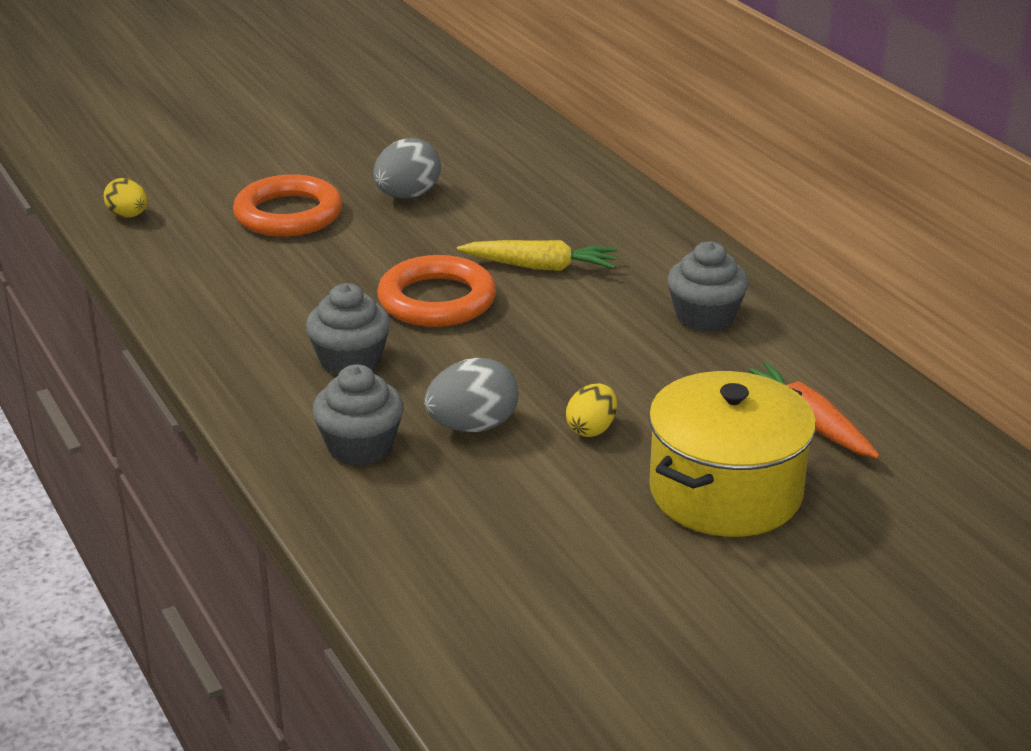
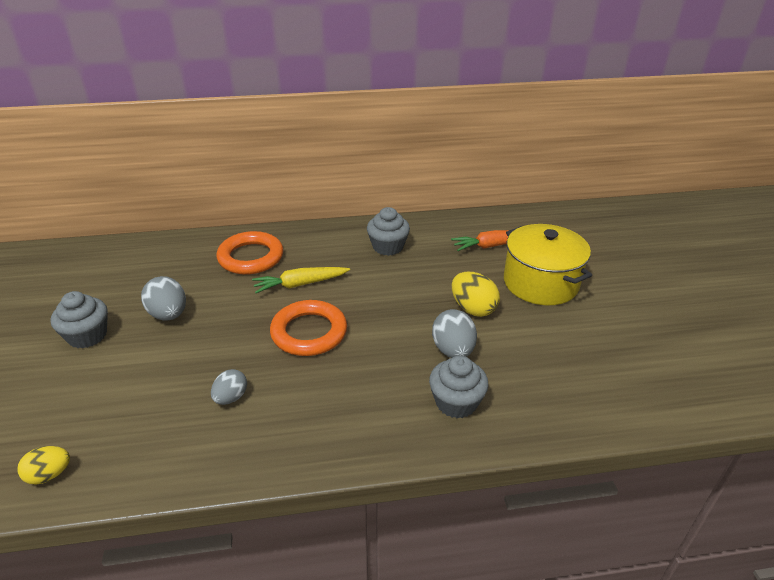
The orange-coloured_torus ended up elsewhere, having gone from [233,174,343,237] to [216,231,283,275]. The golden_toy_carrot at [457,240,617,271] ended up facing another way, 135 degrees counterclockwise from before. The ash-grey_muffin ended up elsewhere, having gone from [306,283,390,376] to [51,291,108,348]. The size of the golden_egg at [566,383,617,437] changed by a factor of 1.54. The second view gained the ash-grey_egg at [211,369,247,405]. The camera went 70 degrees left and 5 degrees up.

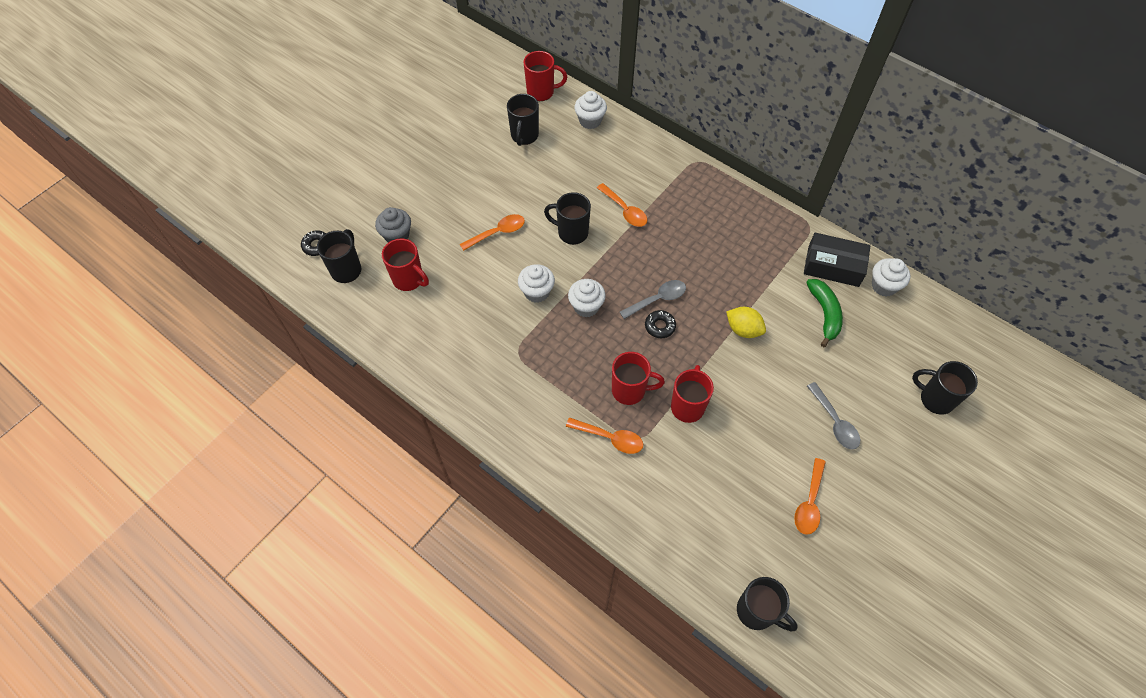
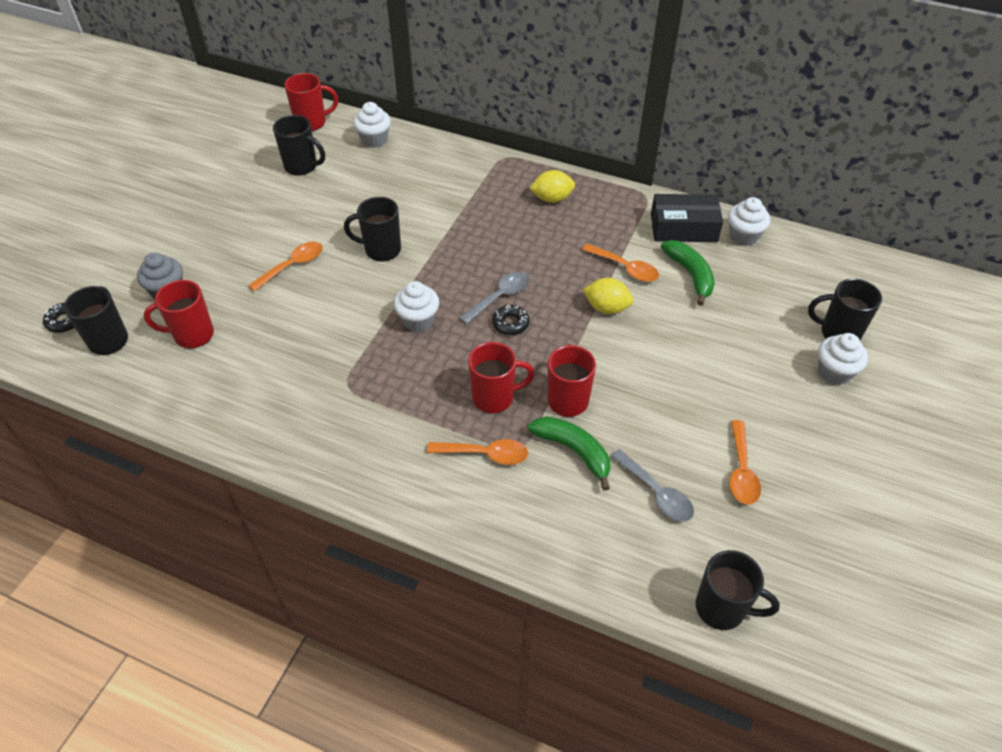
The jet-black_coffee_mug at [507,94,539,146] ended up facing another way, 60 degrees counterclockwise from before. The orange-coloured_spoon ended up elsewhere, having gone from [597,183,647,227] to [582,244,659,282]. The red_coffee_mug at [382,238,429,291] ended up facing another way, 150 degrees clockwise from before. The pure_white_muffin ended up elsewhere, having gone from [518,264,555,303] to [818,333,868,385]. The ash-grey_spoon ended up elsewhere, having gone from [807,382,860,450] to [610,449,694,522]. The second view gained the golden_toy_lemon at [529,170,575,203]. The second view gained the emerald_banana at [528,416,610,491]. The camera went 15 degrees left and 10 degrees down.

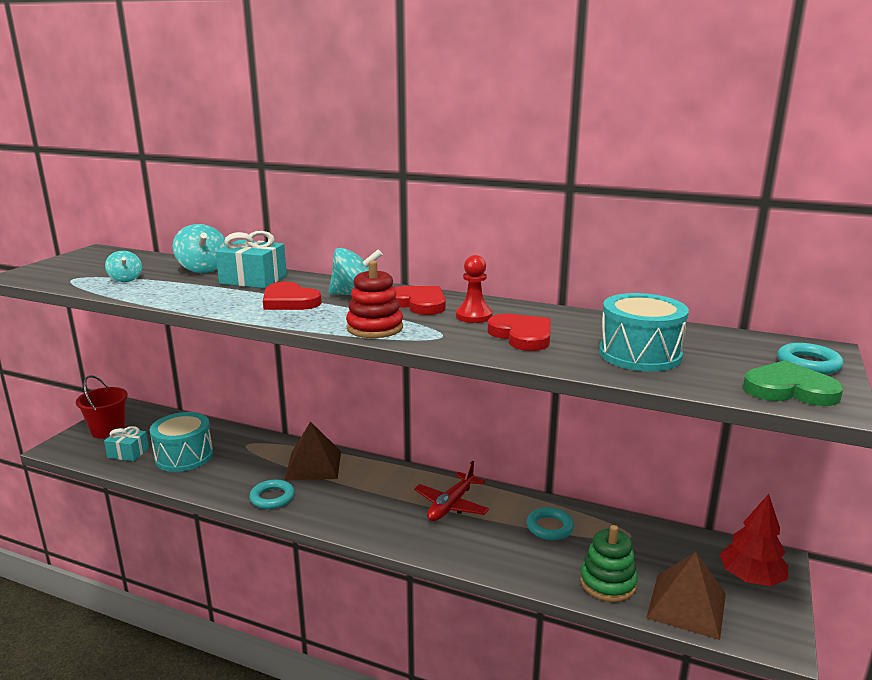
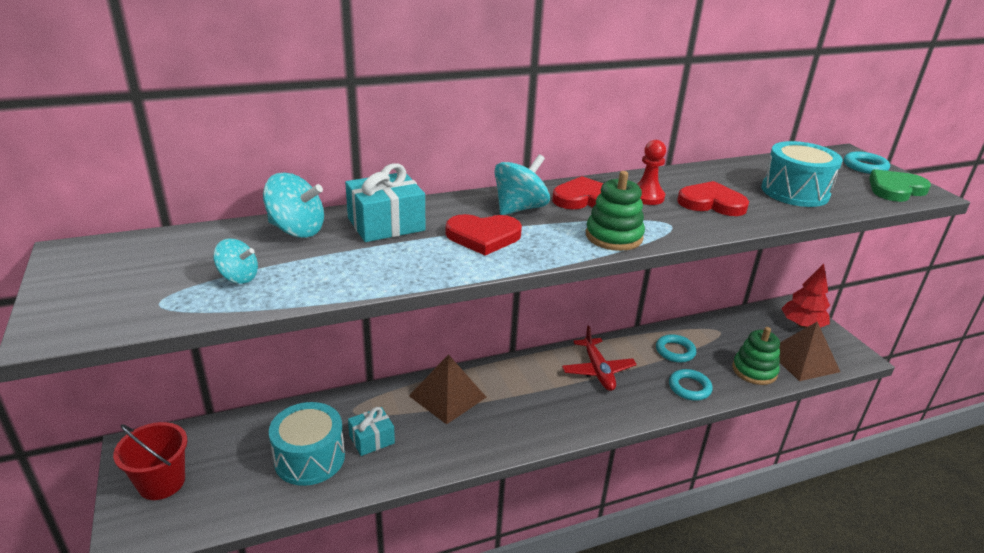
What was the red_ring_stacker at [346,261,403,338] turned into the emerald_ring_stacker at [586,171,645,251]. The turquoise_gift ended up elsewhere, having gone from [104,426,149,461] to [348,407,395,456]. The turquoise_torus ended up elsewhere, having gone from [249,479,294,509] to [669,369,713,401]. The camera went 45 degrees left and 10 degrees up.

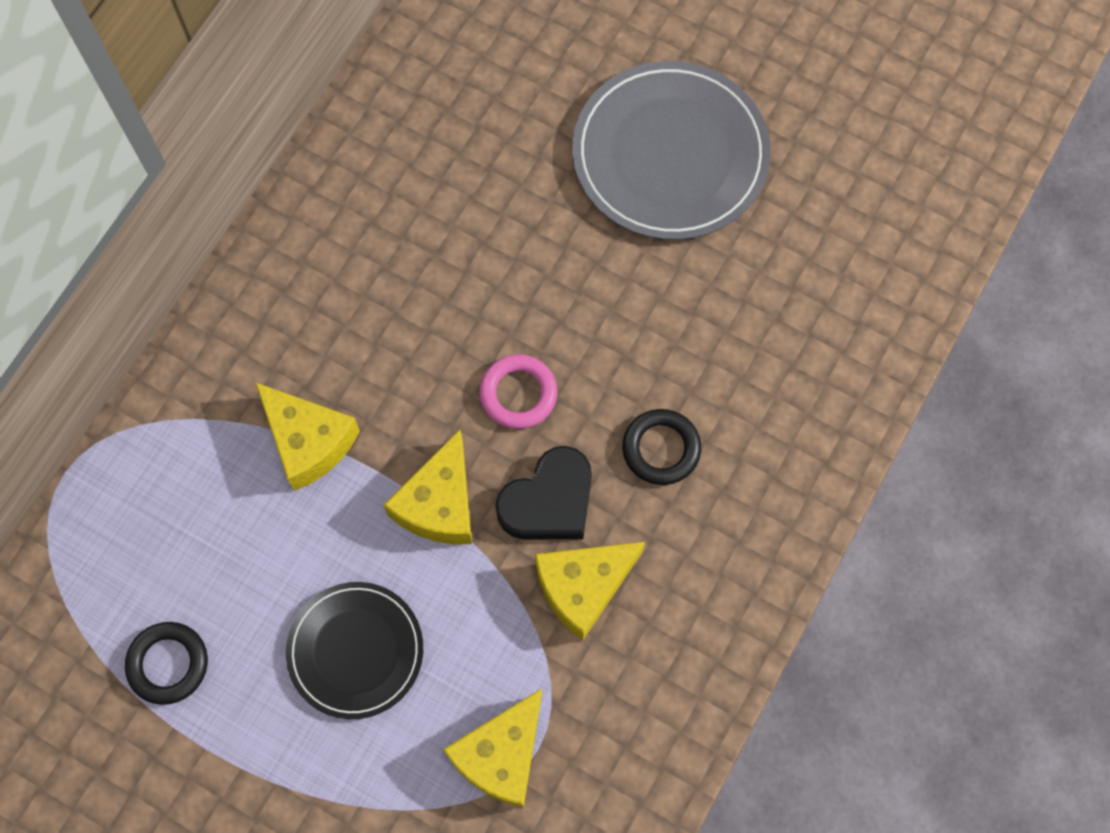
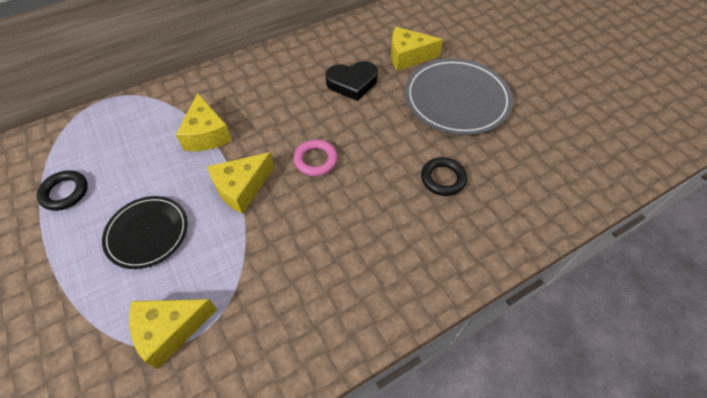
The jet-black_torus ended up elsewhere, having gone from [622,409,701,485] to [421,157,467,196]. The jet-black_heart ended up elsewhere, having gone from [495,446,592,539] to [326,61,378,101]. The golden_piece_of_cheese ended up elsewhere, having gone from [535,542,645,641] to [391,27,443,71]. The camera went 30 degrees right and 15 degrees down.

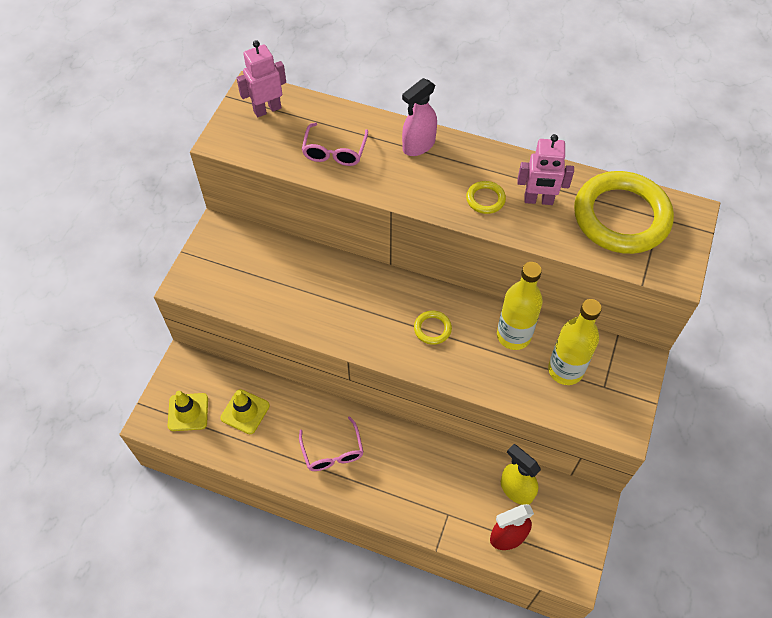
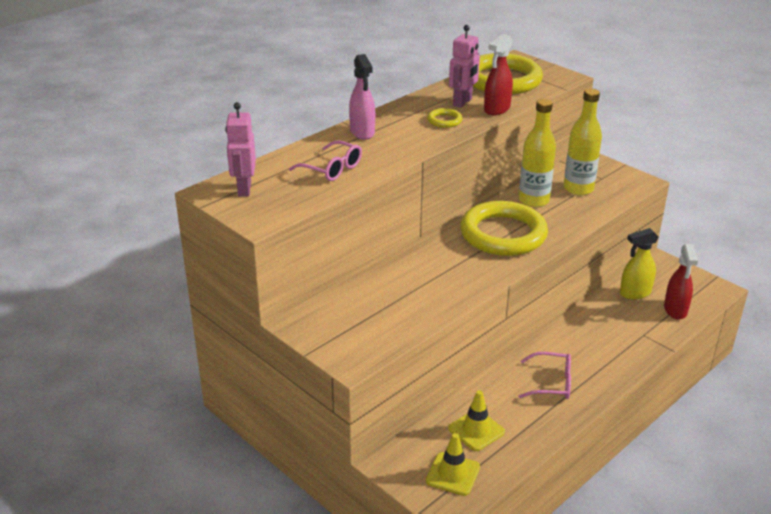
The size of the golden_torus at [414,311,452,345] changed by a factor of 2.44. The second view gained the red_spray_cleaner at [484,34,513,115]. The camera went 65 degrees left and 25 degrees down.

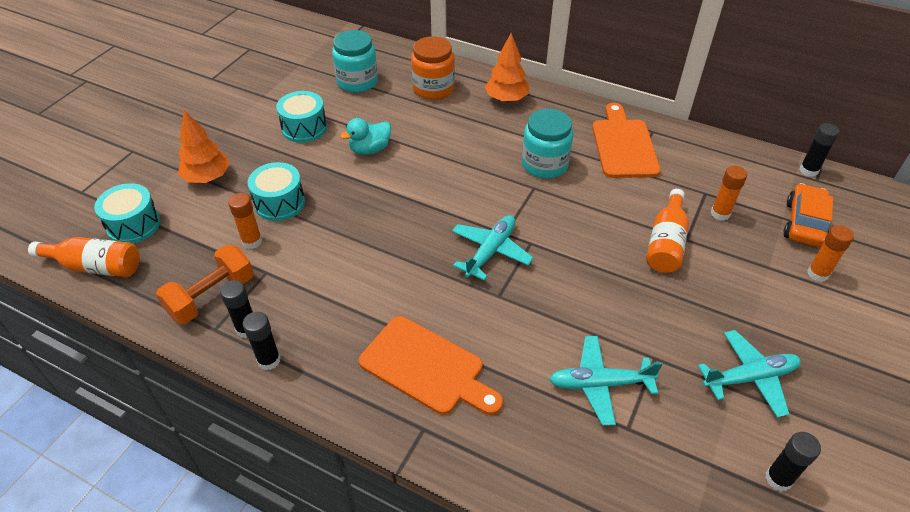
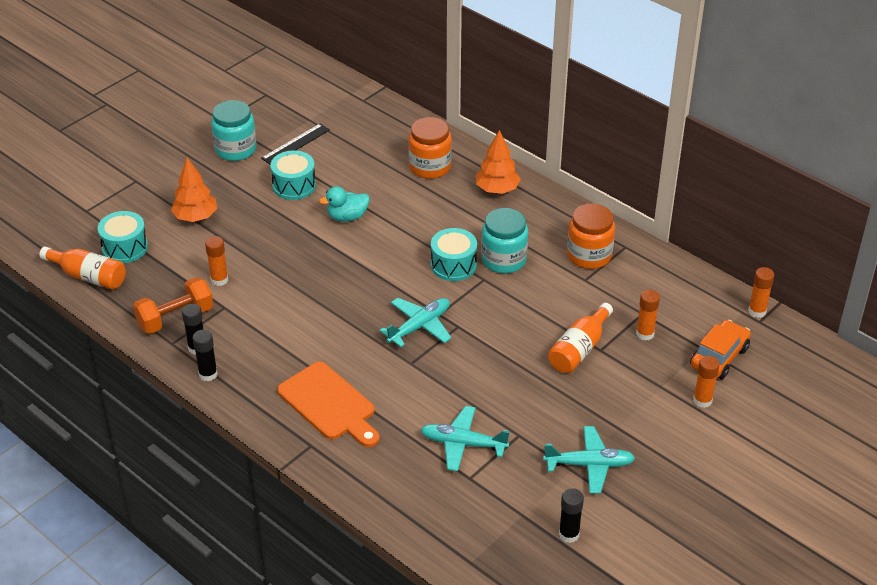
The turquoise_preserve_jar ended up elsewhere, having gone from [332,30,378,93] to [211,100,257,161]. Where the orange-coloured_cutting_board stood at [592,103,661,178], the orange-coloured_preserve_jar came to stand at [567,203,615,269]. What was the jet-black_glue at [800,123,839,177] turned into the orange-coloured_glue at [748,267,775,318]. The turquoise_snare_drum ended up elsewhere, having gone from [248,162,305,221] to [431,228,477,281]. The second view gained the jet-black_ruler at [261,124,330,164]. The camera went 15 degrees right and 5 degrees down.

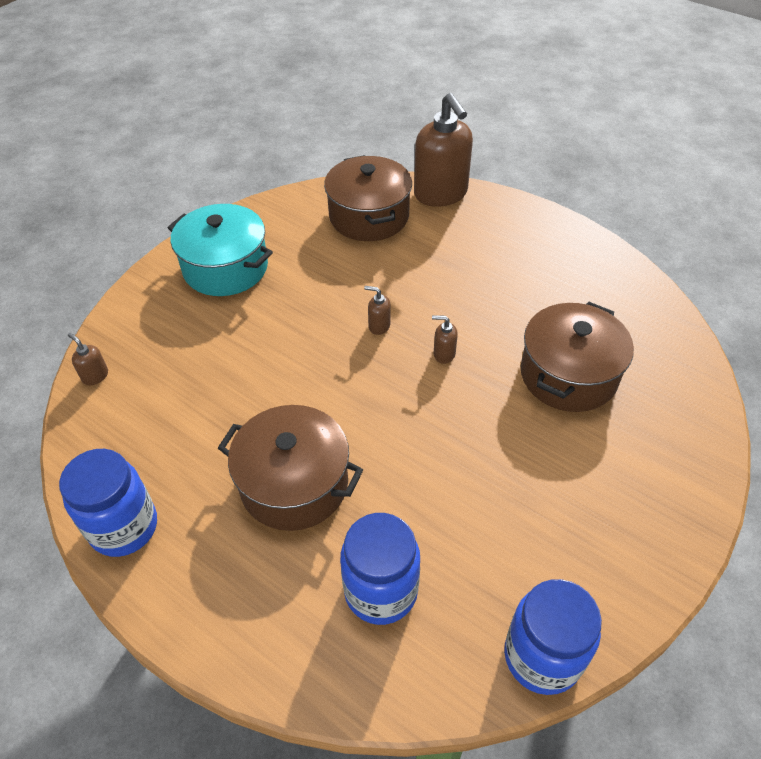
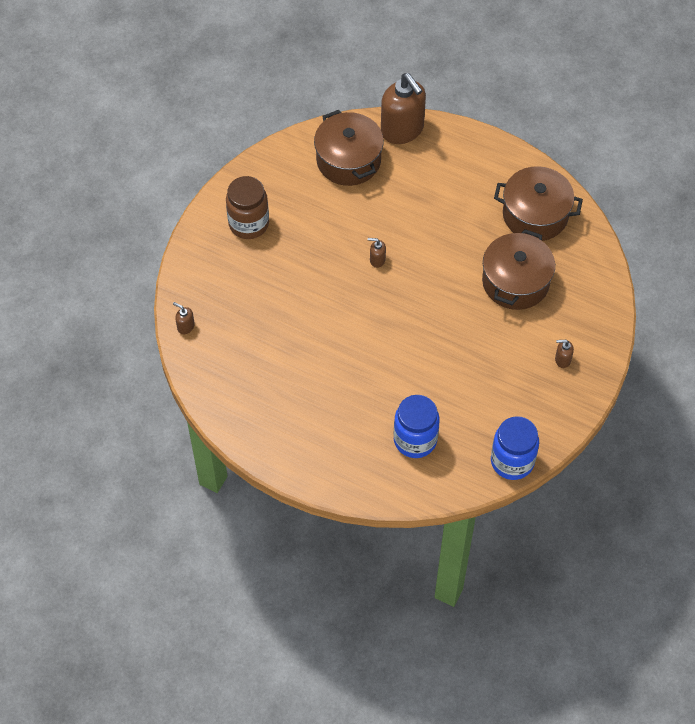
Where the turquoise_pot stood at [168,204,273,296], the brown_preserve_jar came to stand at [226,176,269,239]. The brown_soap_dispenser ended up elsewhere, having gone from [432,315,458,364] to [555,340,574,368]. The brown_pot ended up elsewhere, having gone from [218,405,363,531] to [494,166,583,241]. The second view lost the royal_blue_preserve_jar at [59,449,157,557]. The camera went 10 degrees left and 10 degrees up.

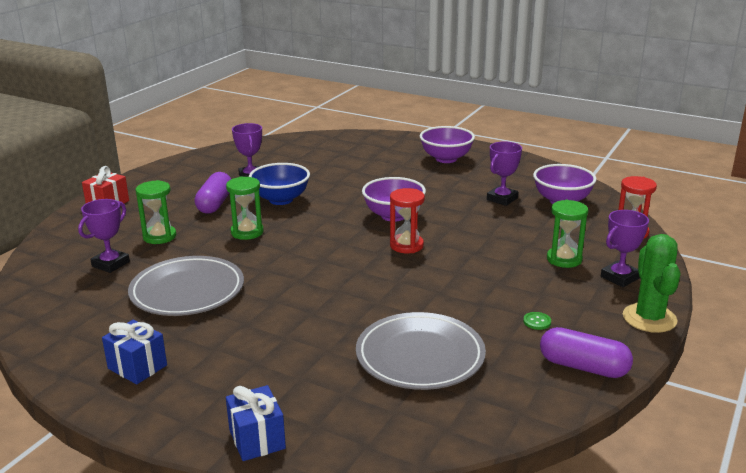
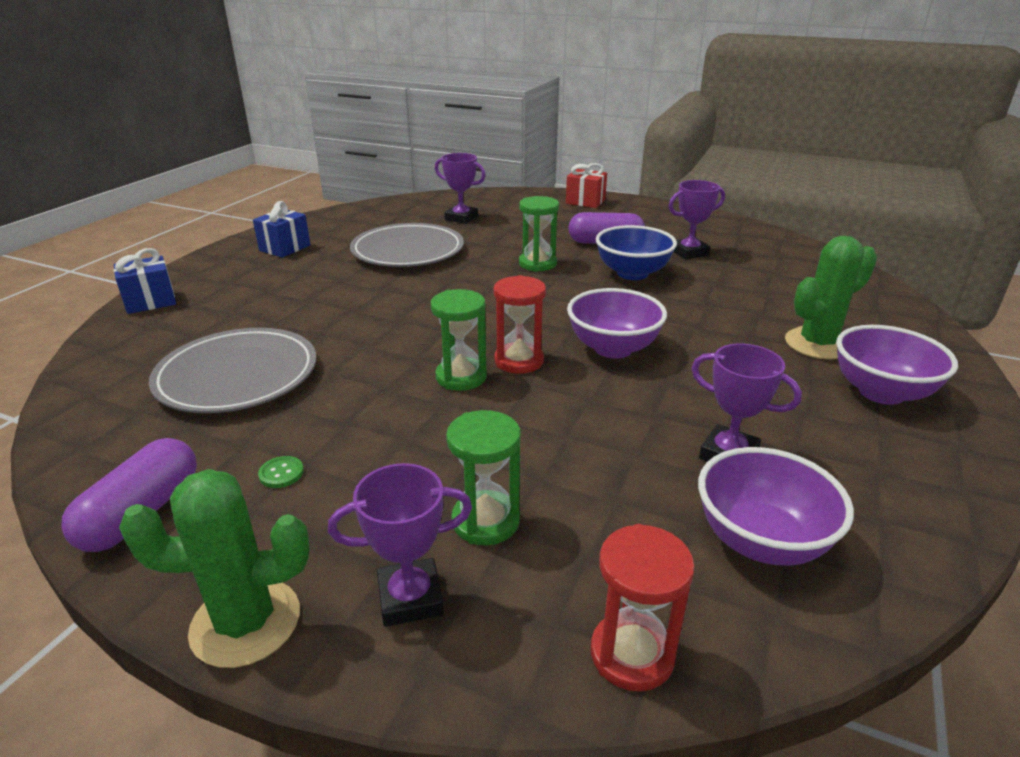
The emerald_sandglass ended up elsewhere, having gone from [135,180,176,244] to [431,289,487,391]. The violet_award_cup at [601,210,649,287] ended up facing another way, 60 degrees counterclockwise from before. The second view gained the emerald_cactus at [785,236,877,360]. The camera went 85 degrees right and 5 degrees up.

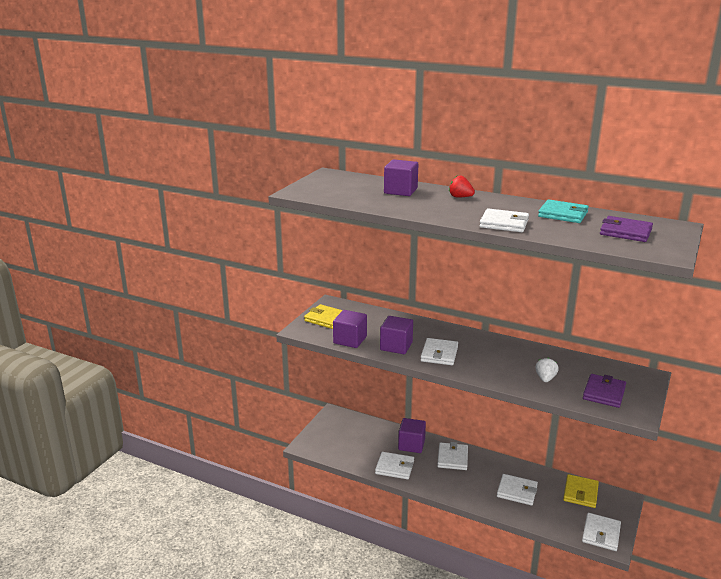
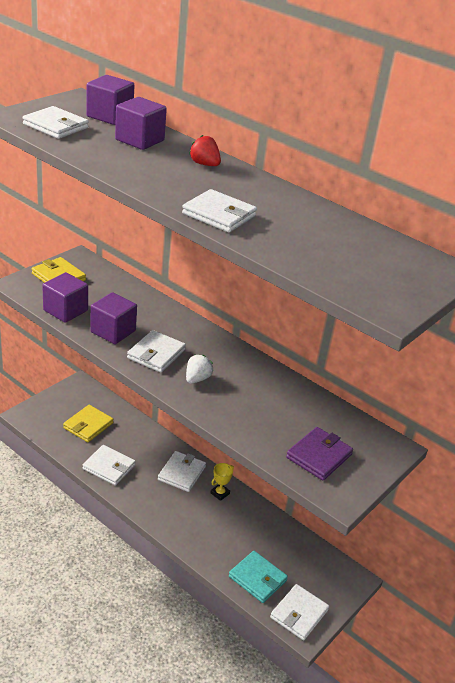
The turquoise_wallet ended up elsewhere, having gone from [538,199,589,223] to [229,551,288,603]. The second view lost the violet_wallet at [600,216,653,242]. The pure_white_toy_strawberry ended up elsewhere, having gone from [536,357,559,382] to [186,355,213,384]. The violet_block ended up elsewhere, having gone from [398,418,426,453] to [86,75,134,125]. The pure_white_wallet ended up elsewhere, having gone from [497,474,538,505] to [23,106,89,139]. The golden_wallet ended up elsewhere, having gone from [563,474,599,508] to [63,405,113,442]. The second view gained the golden_award_cup at [210,463,234,501]. The camera went 10 degrees right and 10 degrees up.

